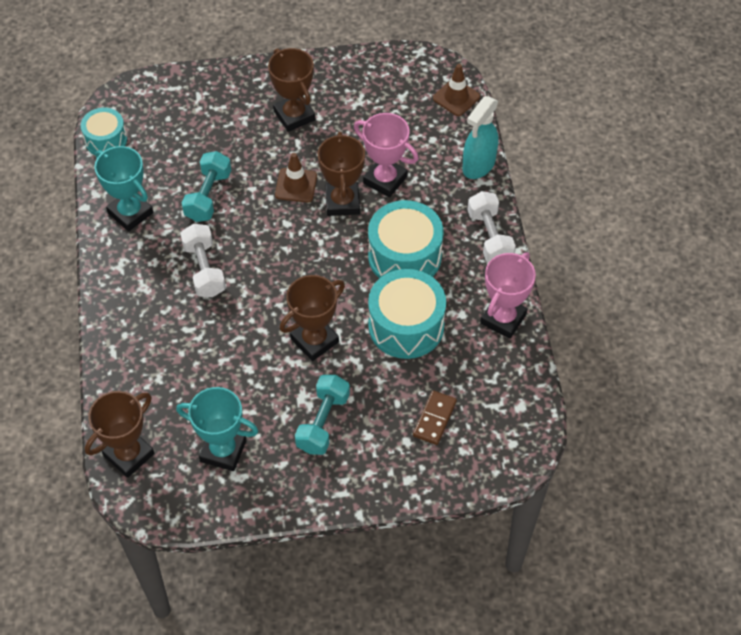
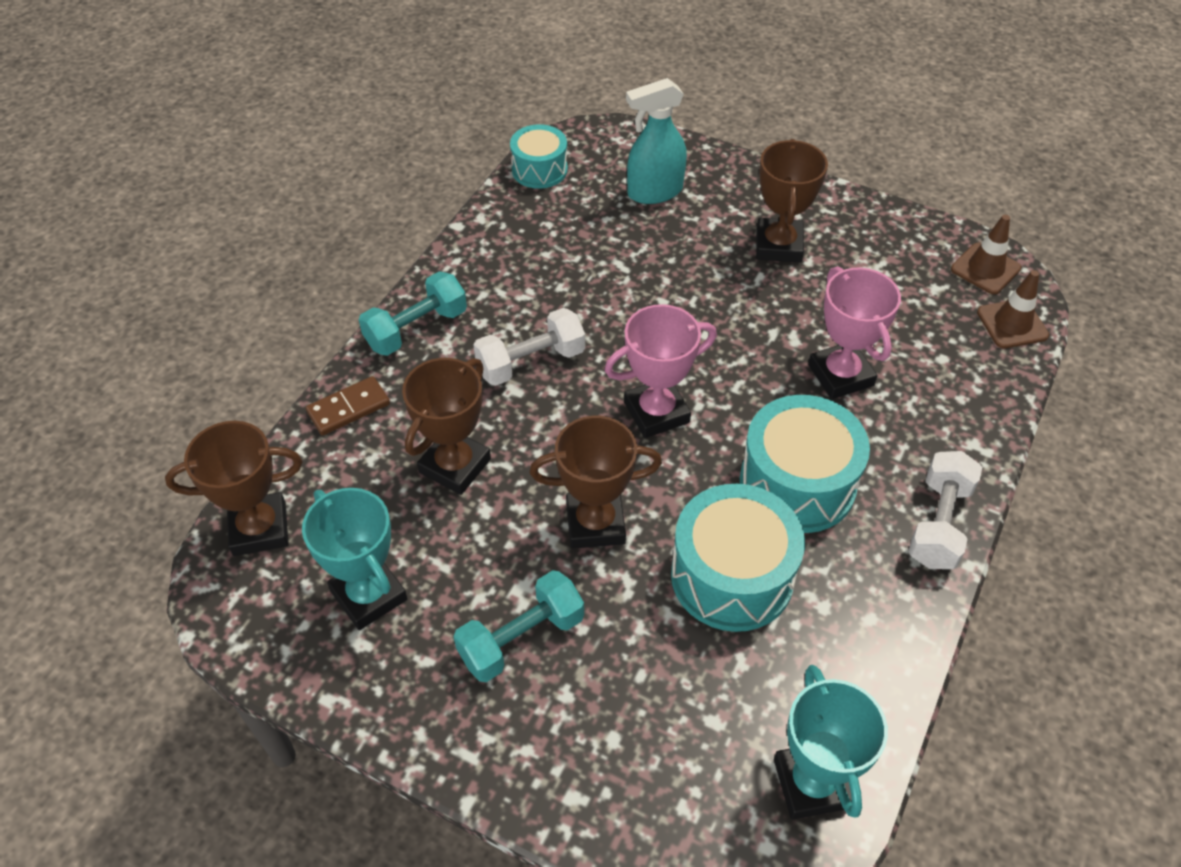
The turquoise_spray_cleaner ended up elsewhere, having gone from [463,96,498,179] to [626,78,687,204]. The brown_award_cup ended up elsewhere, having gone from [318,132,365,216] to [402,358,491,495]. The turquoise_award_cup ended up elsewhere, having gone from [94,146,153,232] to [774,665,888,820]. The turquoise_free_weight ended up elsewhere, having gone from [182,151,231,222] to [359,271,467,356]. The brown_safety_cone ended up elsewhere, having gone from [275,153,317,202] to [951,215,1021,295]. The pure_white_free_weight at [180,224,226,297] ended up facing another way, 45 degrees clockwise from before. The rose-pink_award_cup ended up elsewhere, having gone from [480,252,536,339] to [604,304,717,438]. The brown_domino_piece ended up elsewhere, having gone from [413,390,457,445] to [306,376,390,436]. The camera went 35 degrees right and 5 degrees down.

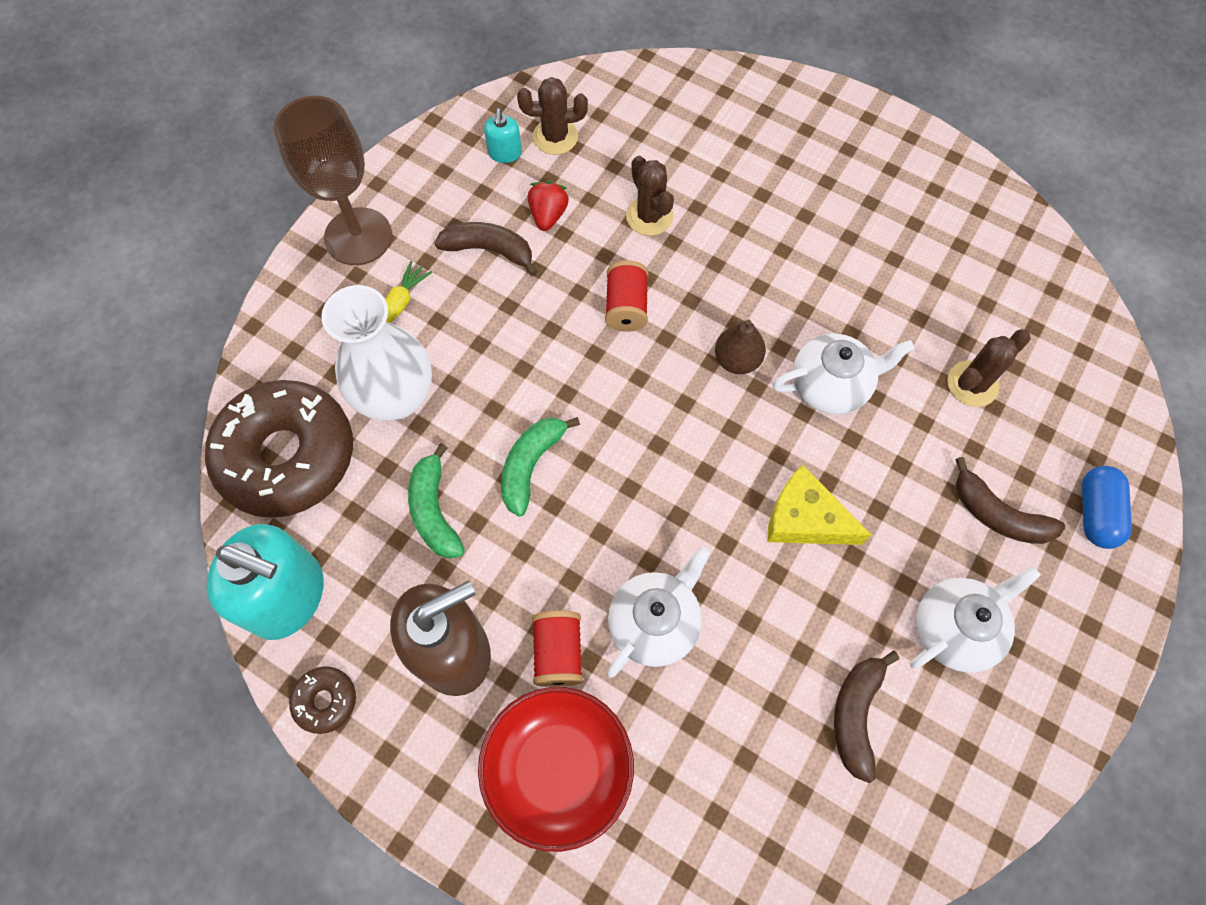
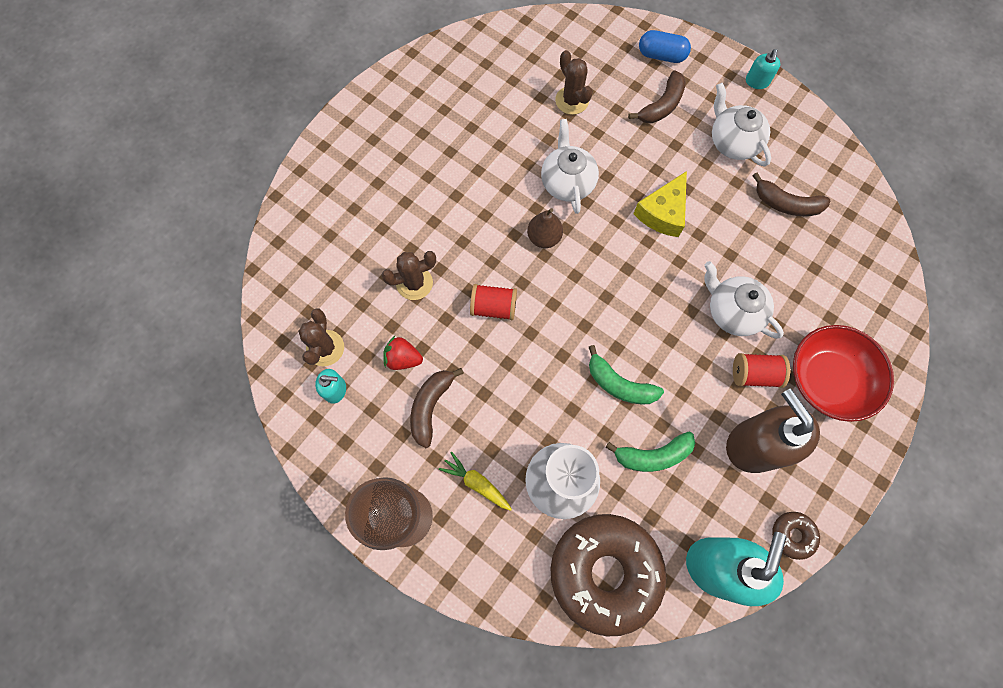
The second view gained the turquoise_soap_dispenser at [746,49,780,89]. The camera went 85 degrees left and 5 degrees up.

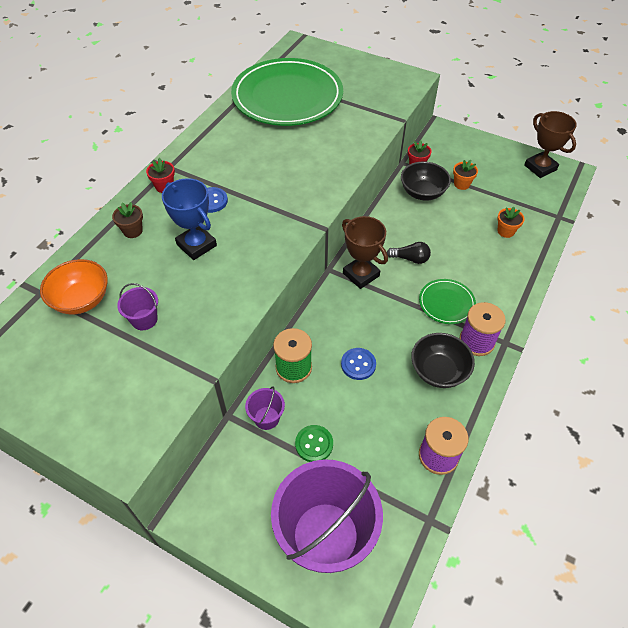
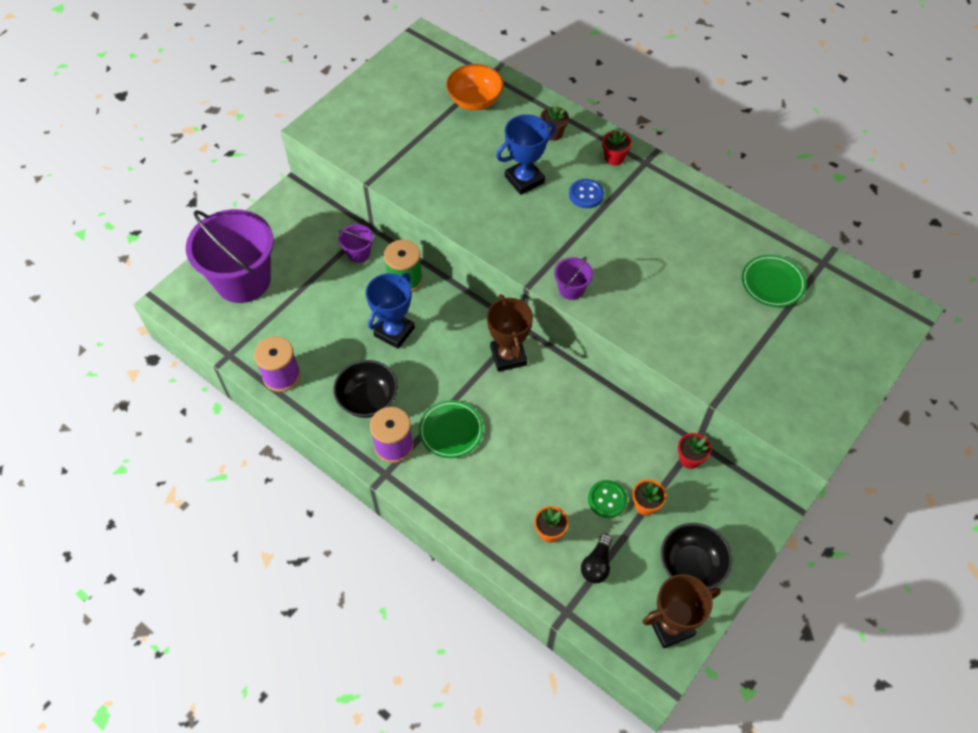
The size of the emerald_dinner_plate at [231,58,343,126] changed by a factor of 0.43. The jet-black_serving_bowl ended up elsewhere, having gone from [401,162,451,200] to [661,523,732,589]. The brown_award_cup at [342,216,388,289] ended up facing another way, 75 degrees counterclockwise from before. The jet-black_bulb ended up elsewhere, having gone from [387,242,431,264] to [581,534,612,583]. The violet_sand_bucket ended up elsewhere, having gone from [117,283,158,330] to [554,257,593,300]. Where the royal_blue_shirt_button stood at [341,348,376,380], the royal_blue_award_cup came to stand at [366,273,415,349]. The emerald_shirt_button ended up elsewhere, having gone from [295,425,333,462] to [588,480,627,518]. The camera went 100 degrees right and 5 degrees up.

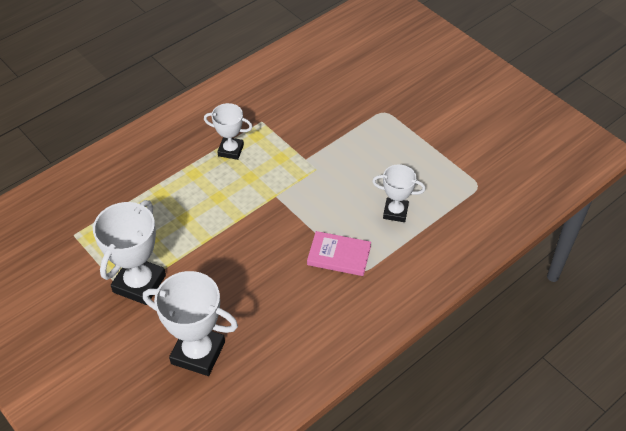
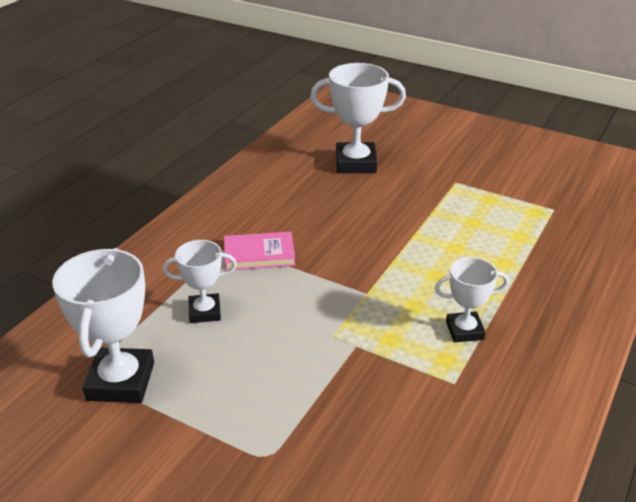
The pure_white_award_cup ended up elsewhere, having gone from [93,200,166,305] to [52,248,154,403]. The camera went 160 degrees right and 15 degrees down.

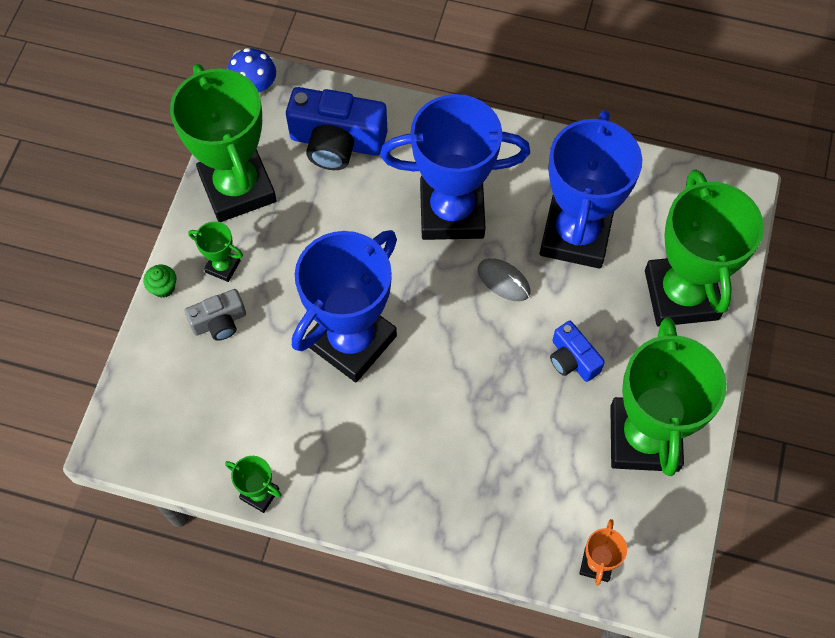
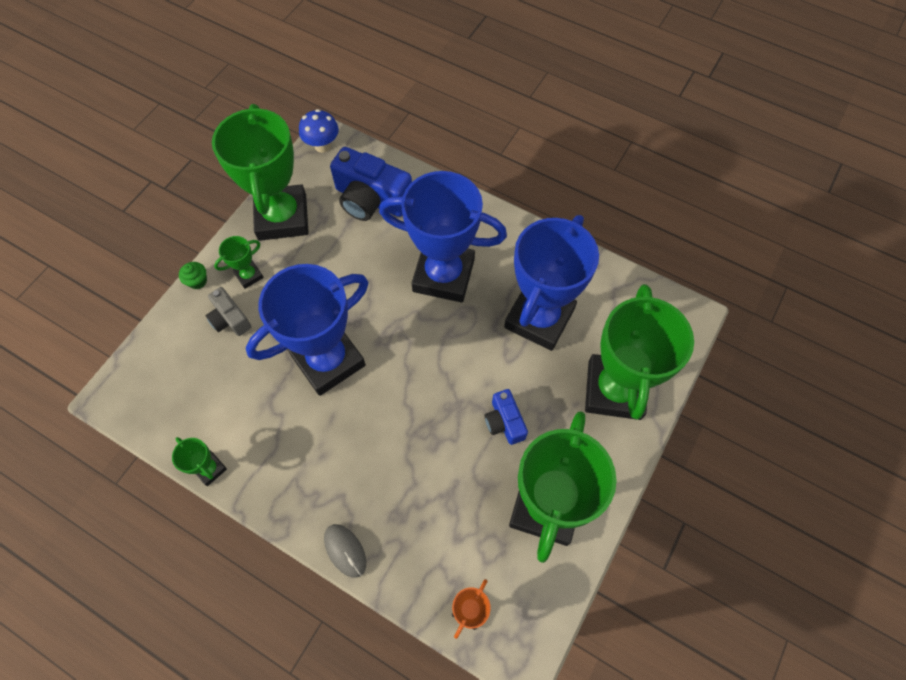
The emerald_award_cup at [188,221,243,282] ended up facing another way, 75 degrees counterclockwise from before. The ash-grey_PC_mouse ended up elsewhere, having gone from [478,258,530,301] to [324,524,366,578]. The ash-grey_compact_camera at [185,289,246,340] ended up facing another way, 60 degrees clockwise from before. The camera went 15 degrees right and 0 degrees up.

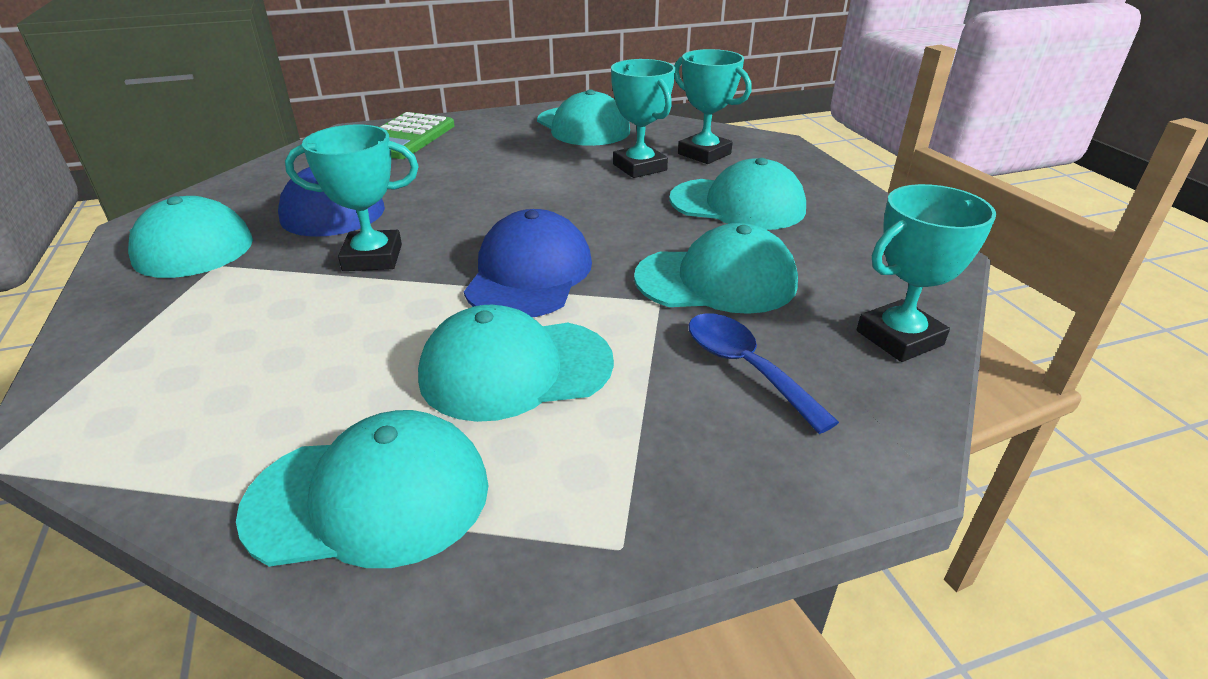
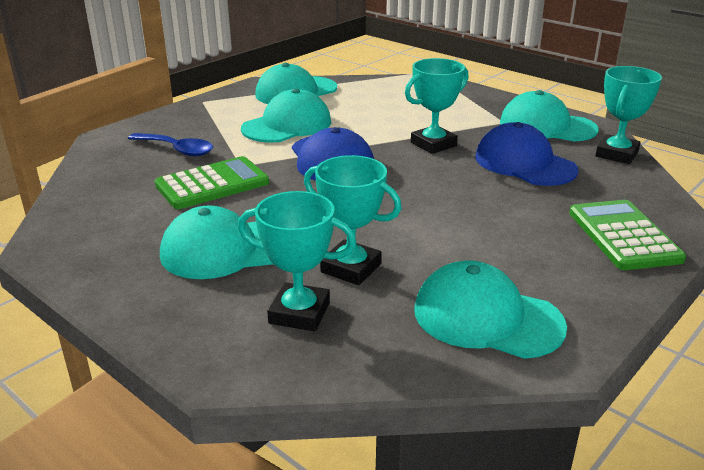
The turquoise_award_cup ended up elsewhere, having gone from [857,184,996,362] to [595,66,662,164]. Where the turquoise_peaked_cap stood at [634,223,798,314], the emerald_calculator came to stand at [155,156,269,209]. The camera went 150 degrees right and 5 degrees down.

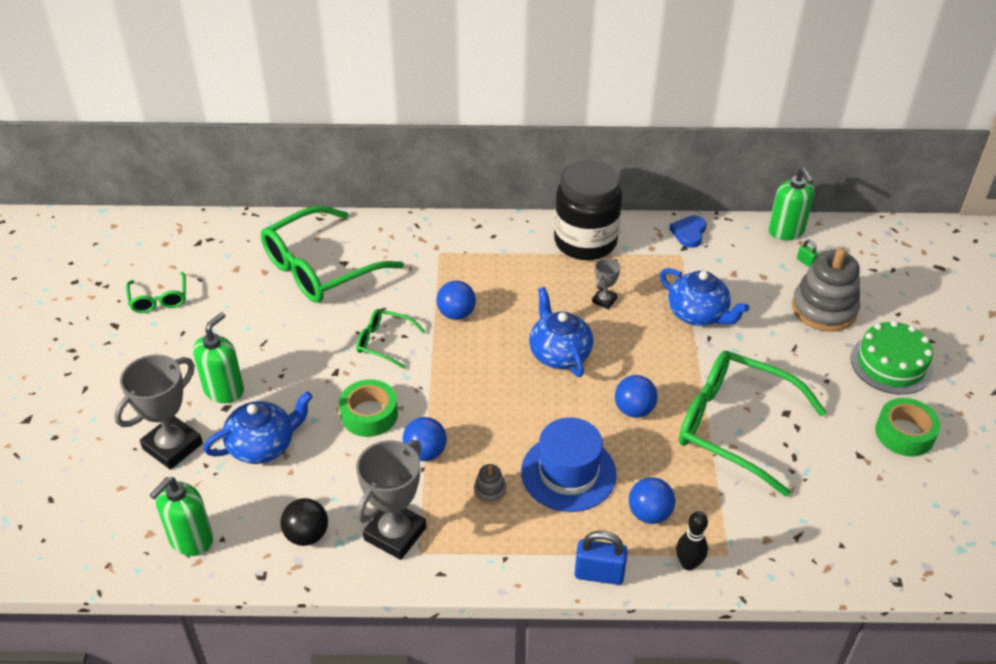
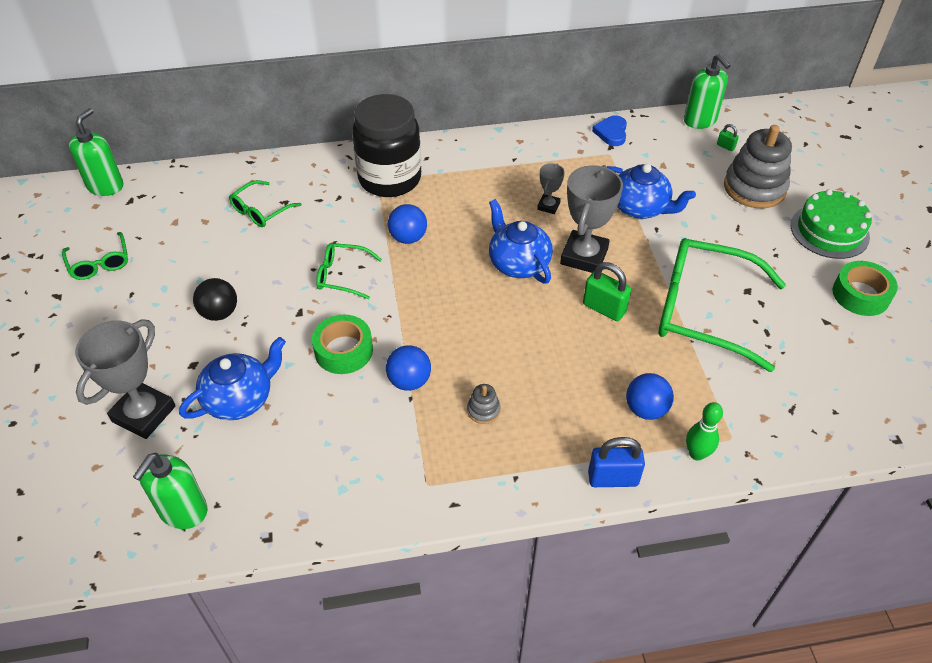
The jet-black_preserve_jar ended up elsewhere, having gone from [554,160,622,260] to [352,94,421,197]. The size of the emerald_spectacles at [261,206,404,303] changed by a factor of 0.48. The emerald_soap_dispenser ended up elsewhere, having gone from [193,312,244,403] to [69,108,123,196]. Where the royal_blue_ball stood at [615,375,658,418], the emerald_lock came to stand at [583,262,631,321]. The second view lost the royal_blue_top_hat at [521,418,617,512]. The ash-grey_award_cup ended up elsewhere, having gone from [356,440,426,560] to [560,165,623,273]. The jet-black_ball ended up elsewhere, having gone from [280,498,328,546] to [193,278,237,321]. What was the jet-black_skittle at [676,511,708,571] turned into the emerald_skittle at [686,402,723,461]. The camera went 10 degrees left and 5 degrees up.

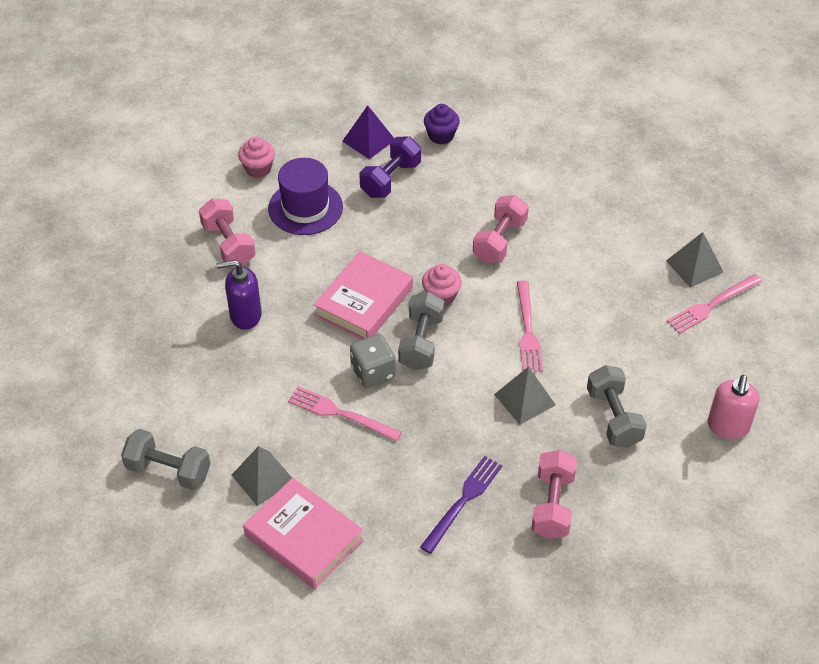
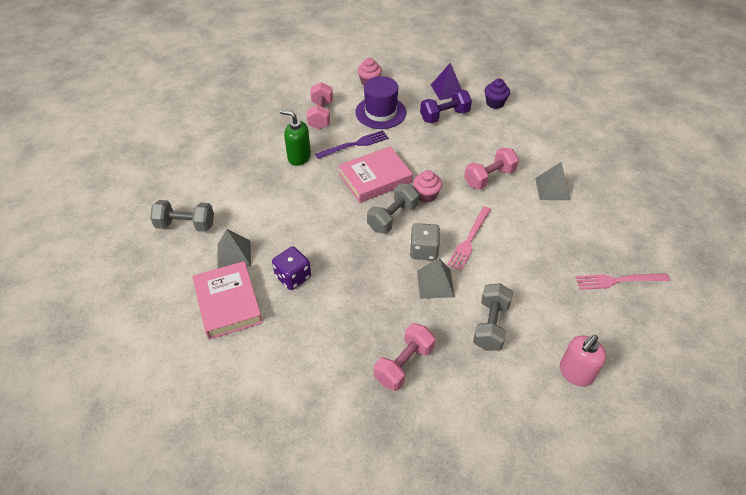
The ash-grey_solid_pyramid ended up elsewhere, having gone from [666,232,723,288] to [535,162,570,200]. What was the violet_soap_dispenser at [216,260,262,330] turned into the emerald_soap_dispenser at [280,110,311,166]. The ash-grey_die ended up elsewhere, having gone from [350,334,396,388] to [410,223,440,260]. The second view lost the rose-pink_table_fork at [288,386,402,441]. The ash-grey_free_weight at [121,429,211,490] ended up facing another way, 45 degrees counterclockwise from before. The violet_table_fork ended up elsewhere, having gone from [420,456,502,554] to [315,130,389,159]. The second view gained the violet_die at [272,246,311,290]. The camera went 30 degrees right and 0 degrees up.

